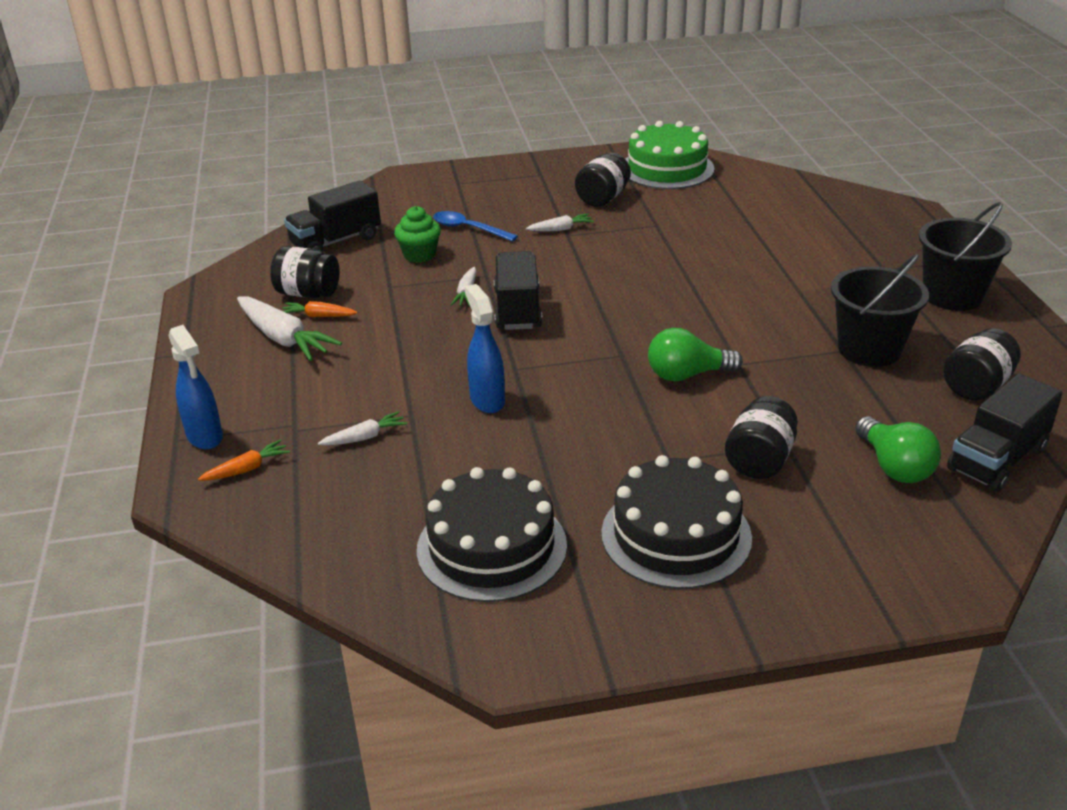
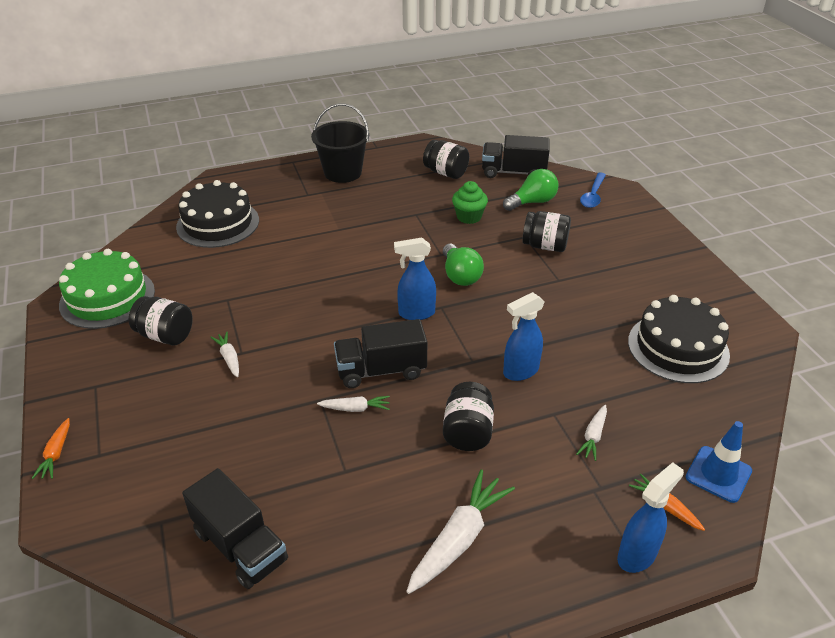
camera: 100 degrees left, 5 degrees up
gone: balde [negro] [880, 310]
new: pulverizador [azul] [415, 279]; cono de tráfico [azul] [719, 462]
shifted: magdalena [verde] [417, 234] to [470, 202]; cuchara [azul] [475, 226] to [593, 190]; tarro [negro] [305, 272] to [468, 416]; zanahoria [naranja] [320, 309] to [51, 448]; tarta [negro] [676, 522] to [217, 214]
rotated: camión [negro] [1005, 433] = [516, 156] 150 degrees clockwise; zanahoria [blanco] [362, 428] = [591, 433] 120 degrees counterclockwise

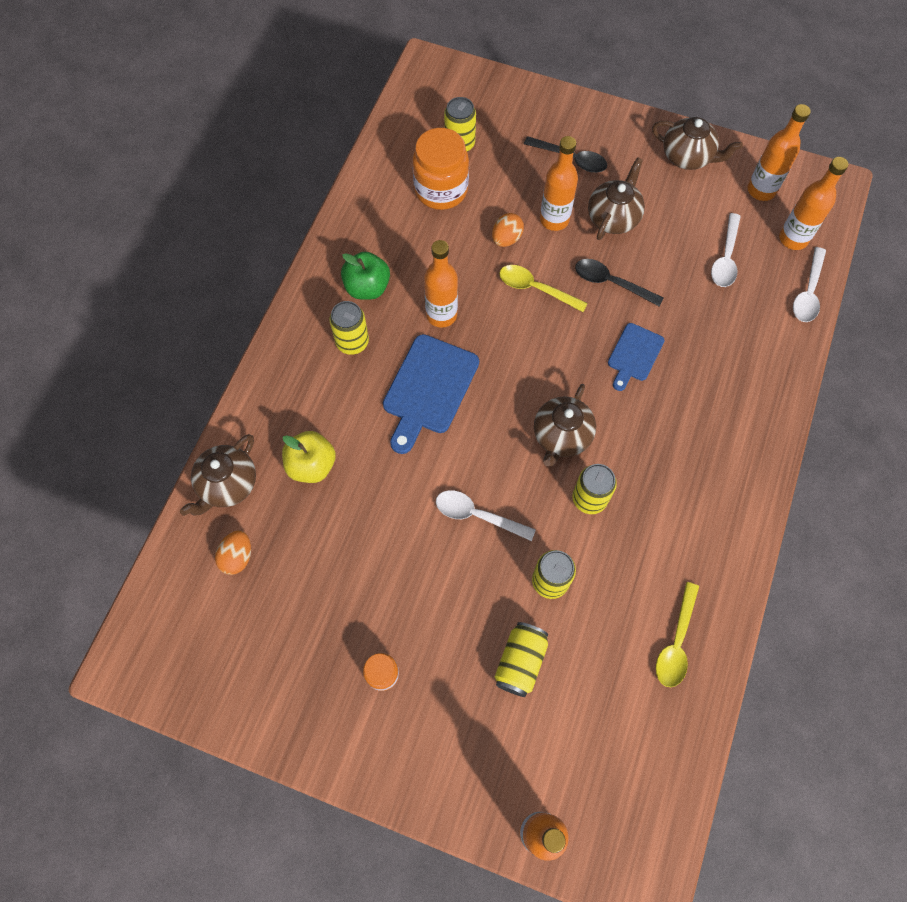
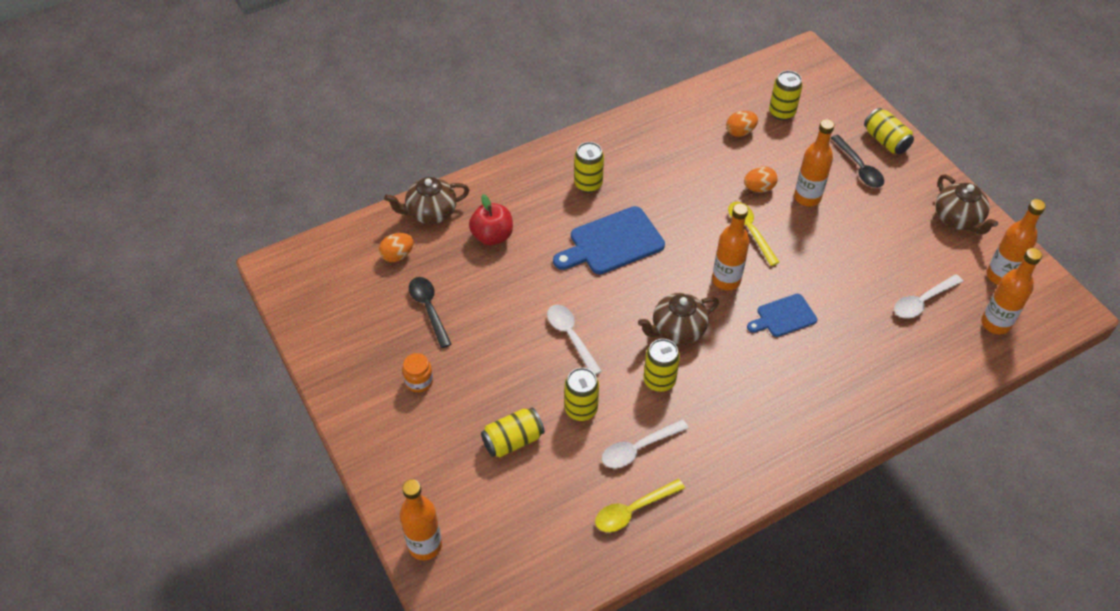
camera: 40 degrees right, 15 degrees down
gone: tetera [marrón] [616, 198]; manzana [verde] [365, 276]
new: lata [amarillo] [889, 131]
shifted: botella [naranja] [441, 284] to [730, 246]; cuchara [blanco] [809, 284] to [645, 443]; cuchara [negro] [619, 282] to [430, 312]
swapped: tarro [naranja] [440, 169] to huevo [naranja] [742, 124]
repainted: manzana [amarillo] [309, 457] to manzana [rojo] [491, 219]

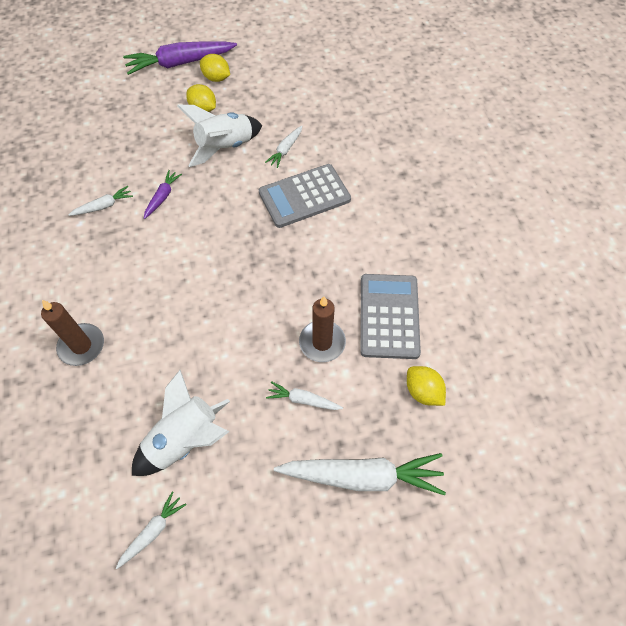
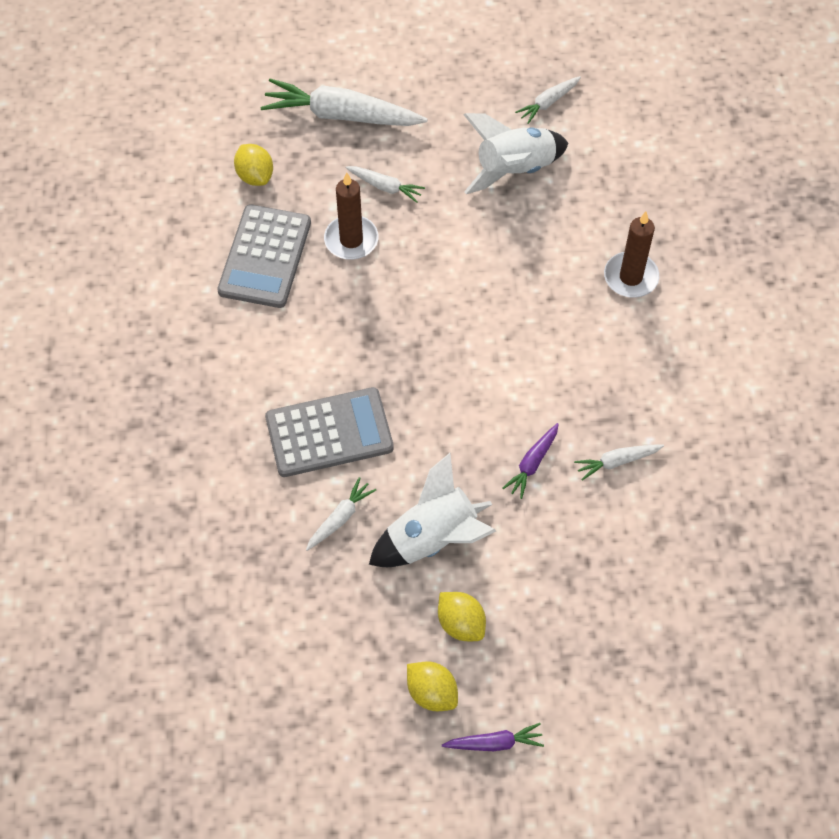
camera: 170 degrees left, 0 degrees up
scaled: zanahoria [morado] [180, 58] = [493, 737] x0.49

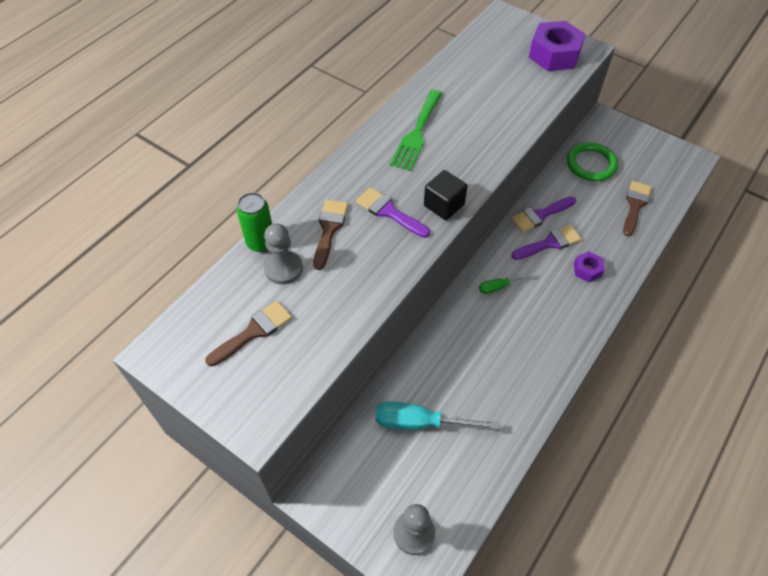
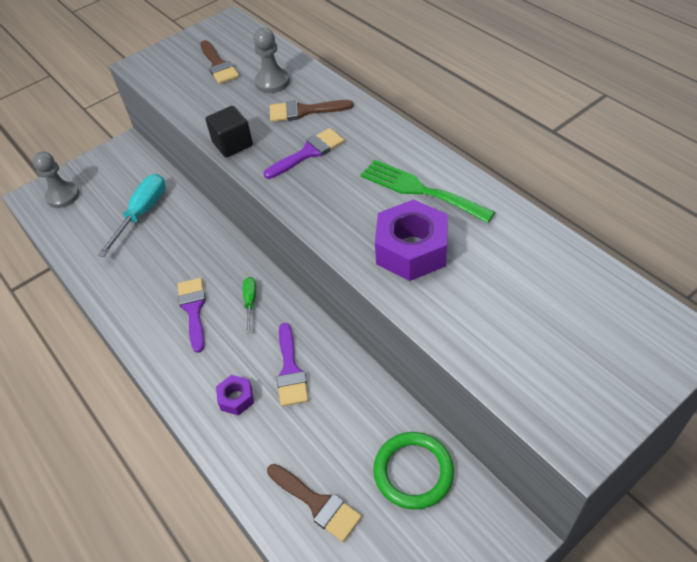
camera: 110 degrees right, 5 degrees down
gone: lata [verde] [254, 222]
shifted: tuerca [morado] [557, 46] to [411, 240]; cubo [negro] [445, 195] to [229, 131]; pincel [morado] [543, 214] to [192, 315]
rotated: pincel [marrón] [331, 235] = [312, 111] 150 degrees clockwise

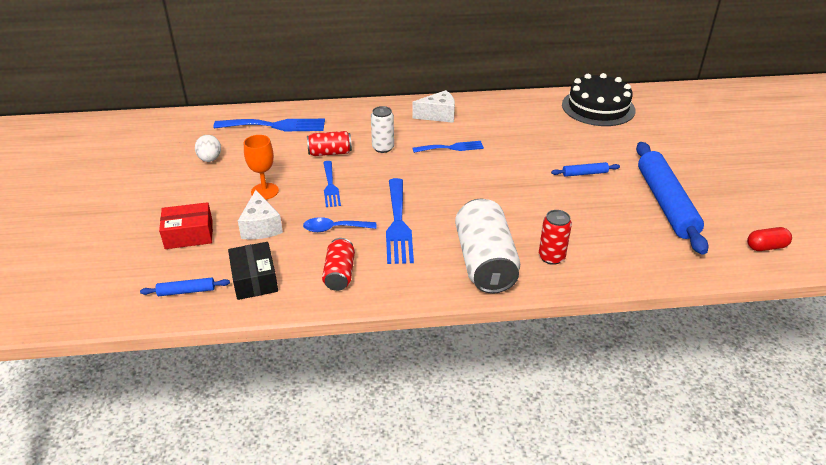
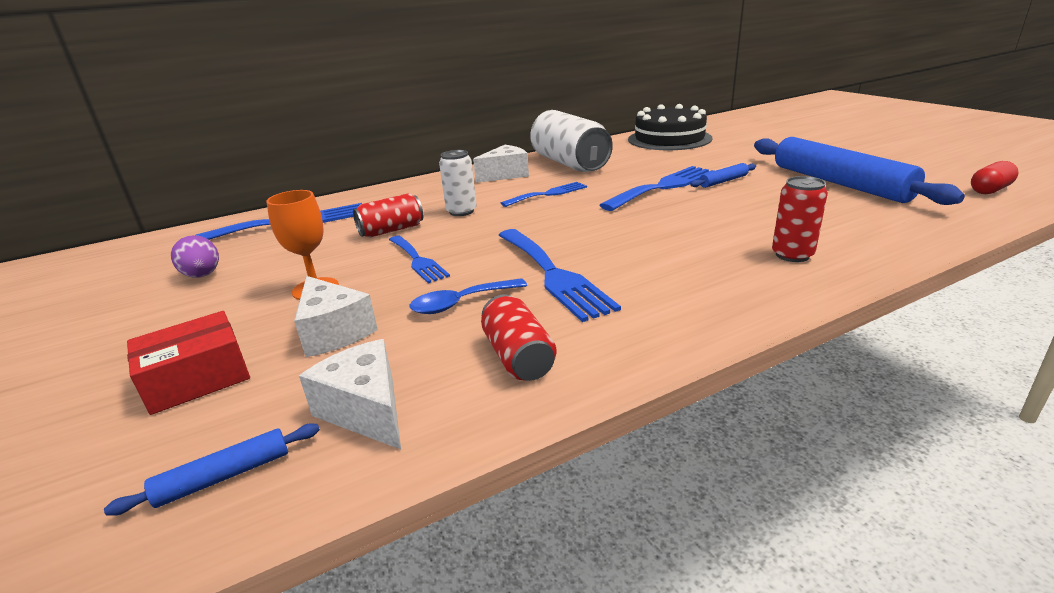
camera: 20 degrees left, 10 degrees down
new: tenedor [azul] [657, 188]
shifted: lata [blanco] [487, 246] to [571, 141]
swapped: caja [negro] [253, 271] to queso [blanco] [350, 394]
repainted: huevo [blanco] [208, 148] to huevo [morado] [195, 256]

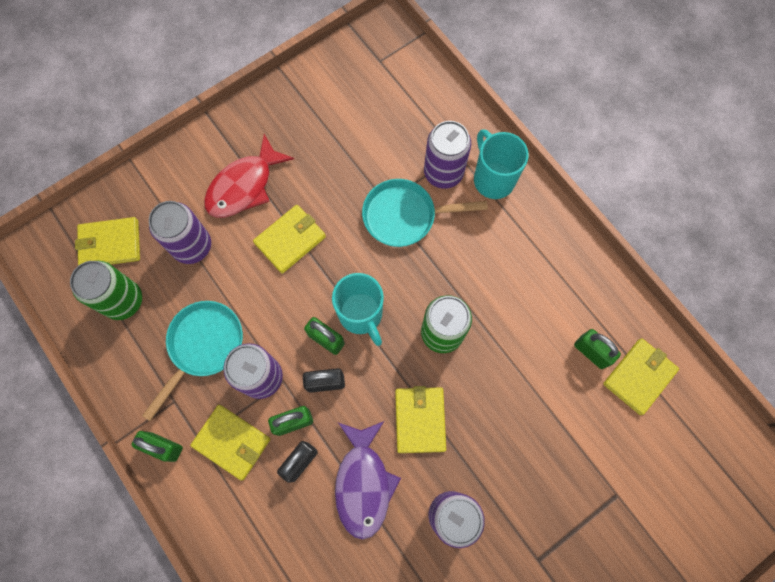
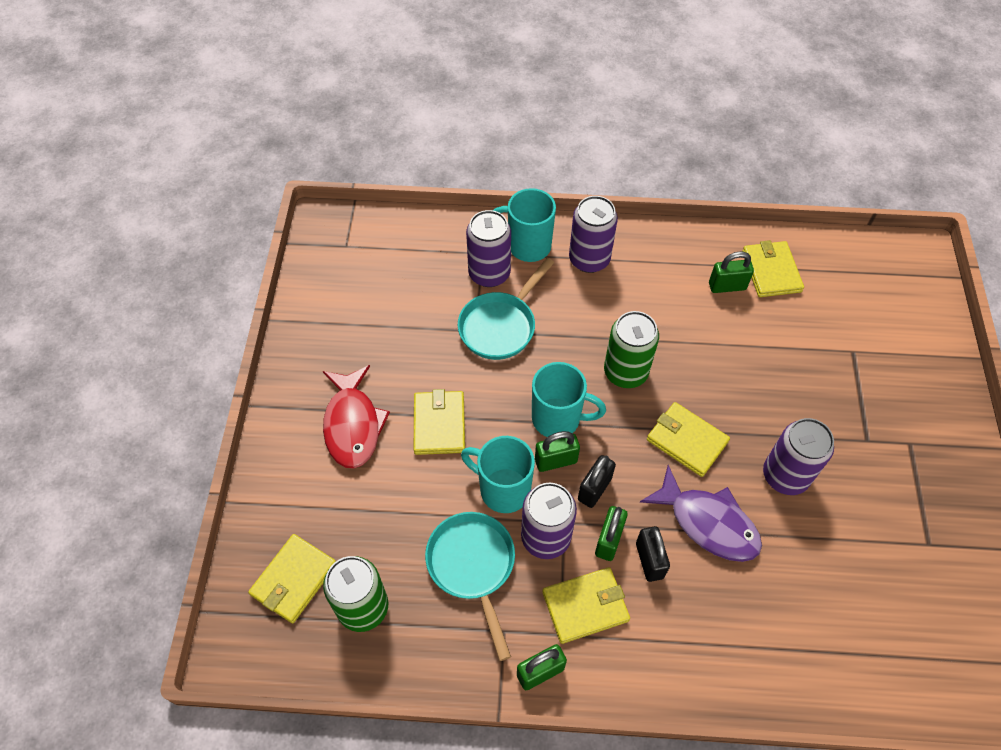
camera: 50 degrees left, 15 degrees down
new: taza [turquesa] [498, 474]
shifted: lata [morado] [180, 232] to [593, 234]

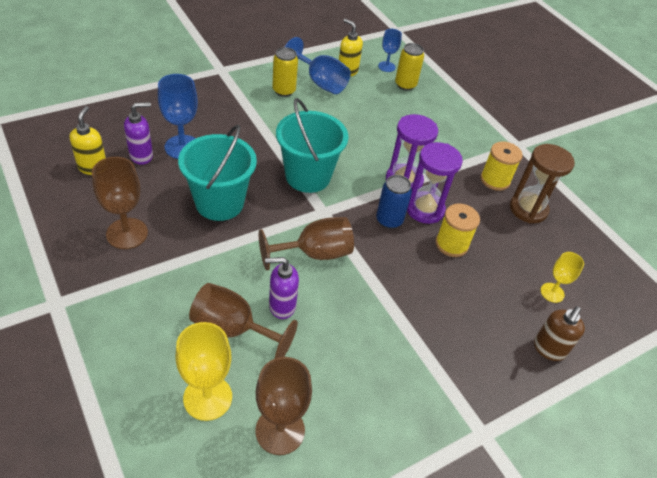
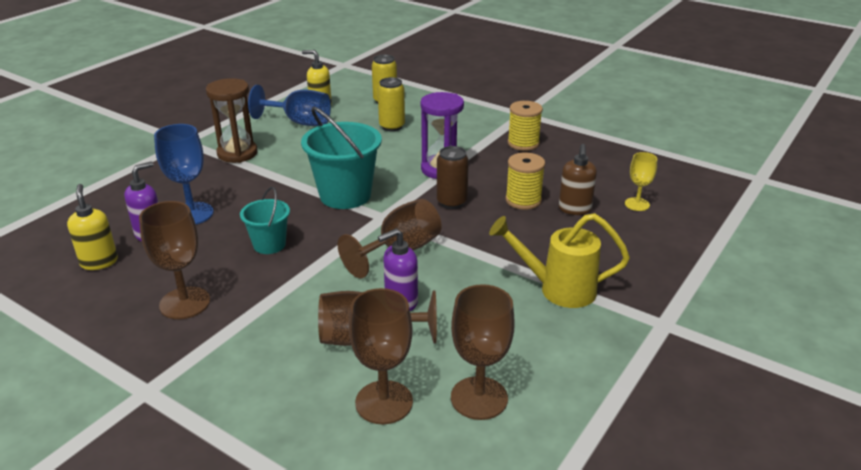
camera: 20 degrees left, 15 degrees down
gone: copa [azul] [390, 50]; reloj de arena [morado] [435, 183]
new: regadera [amarillo] [559, 260]
shifted: lata [amarillo] [285, 72] to [391, 104]; reloj de arena [marrón] [542, 183] to [232, 120]; dispensador de jabón [marrón] [559, 333] to [578, 179]
repainted: lata [azul] [394, 202] to lata [marrón] [453, 177]; copa [amarillo] [203, 371] to copa [marrón] [381, 356]
scaled: balde [turquesa] [217, 172] = [265, 220] x0.57

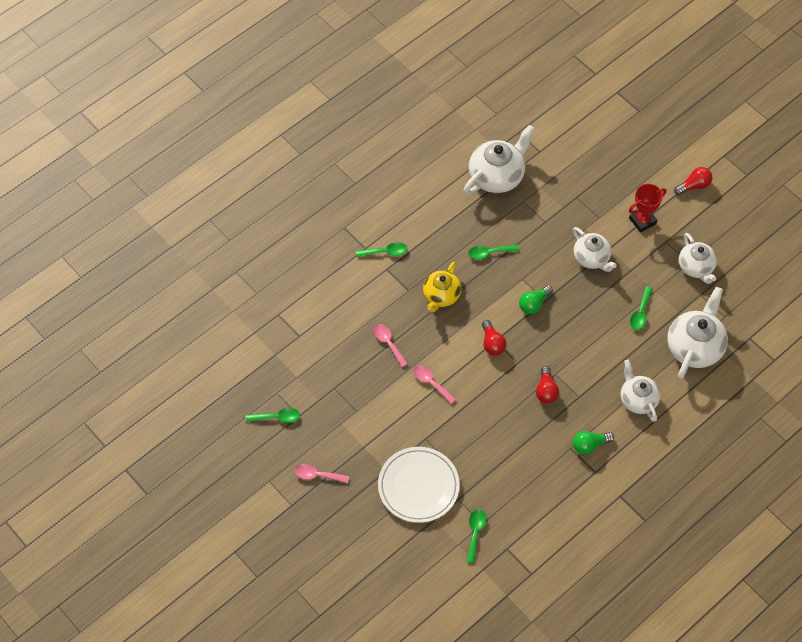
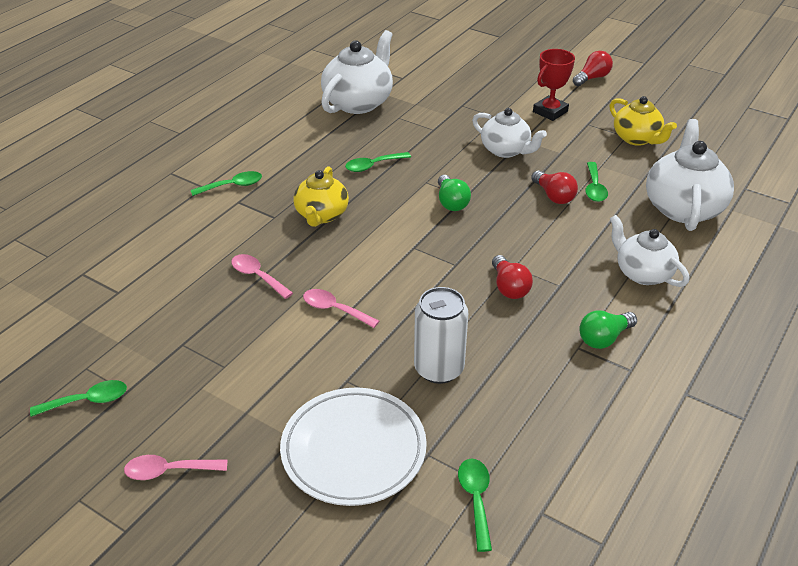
camera: 15 degrees left, 20 degrees down
new: lata [blanco] [441, 335]
shifted: bombilla [rojo] [494, 338] to [554, 187]
repainted: tetera [blanco] [698, 258] to tetera [amarillo] [643, 121]
rotated: bombilla [verde] [536, 299] = [454, 193] 45 degrees counterclockwise

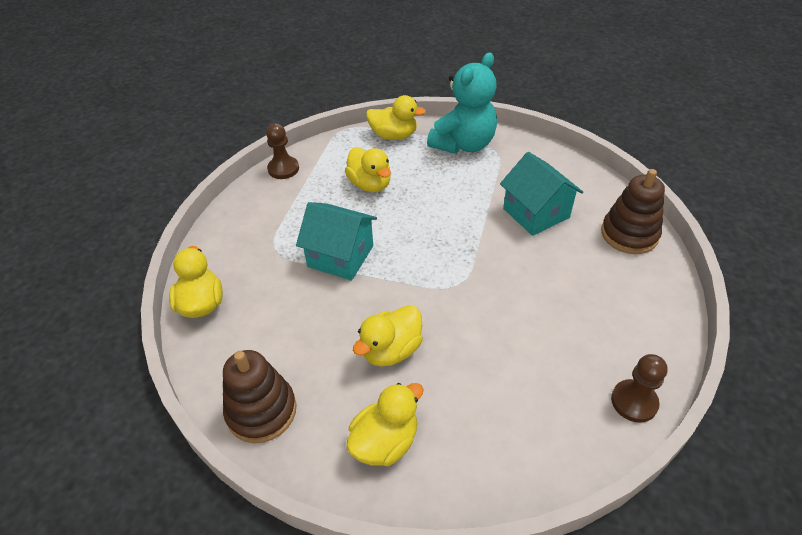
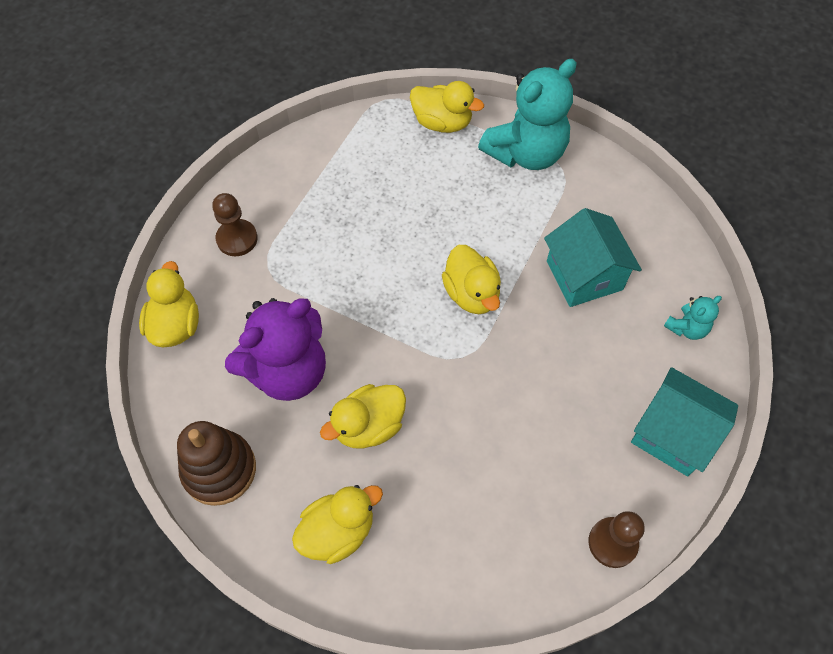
camera: 10 degrees right, 15 degrees up
new: osito [morado] [275, 349]
shifted: peón [marrón] [282, 151] to [235, 224]; pato [amarillo] [368, 169] to [471, 279]; casa [turquesa] [336, 241] to [684, 421]
swapped: juguete apilable [marrón] [633, 211] to osito [turquesa] [693, 318]

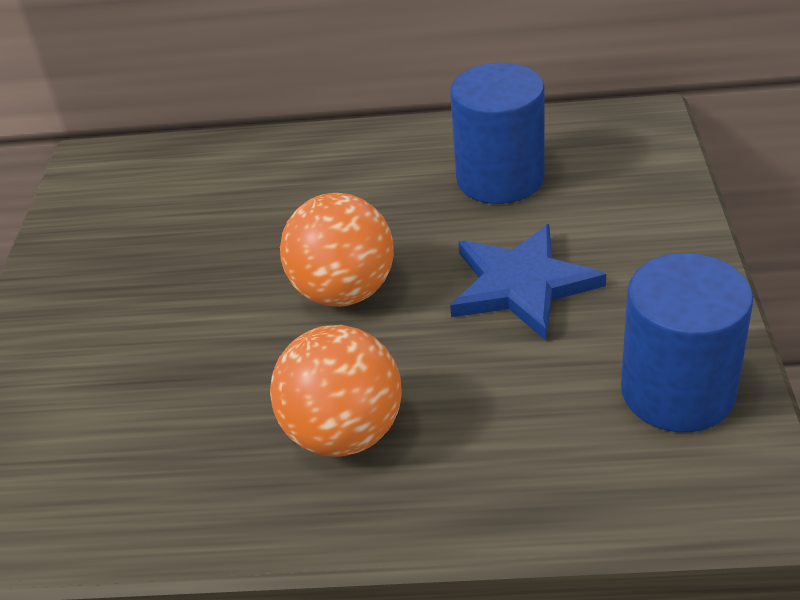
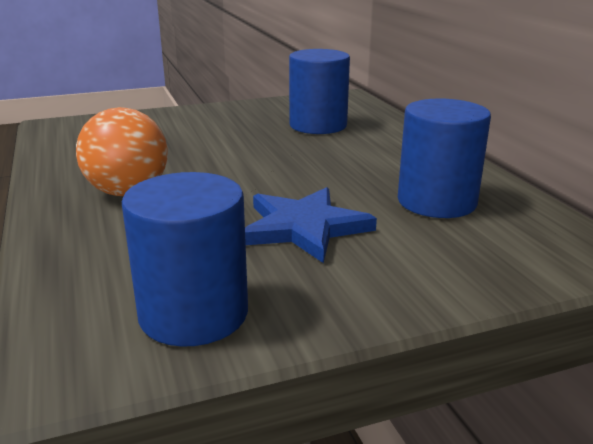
camera: 65 degrees right, 15 degrees down
gone: pelota [naranja] [337, 250]
new: cilindro [azul] [319, 91]

